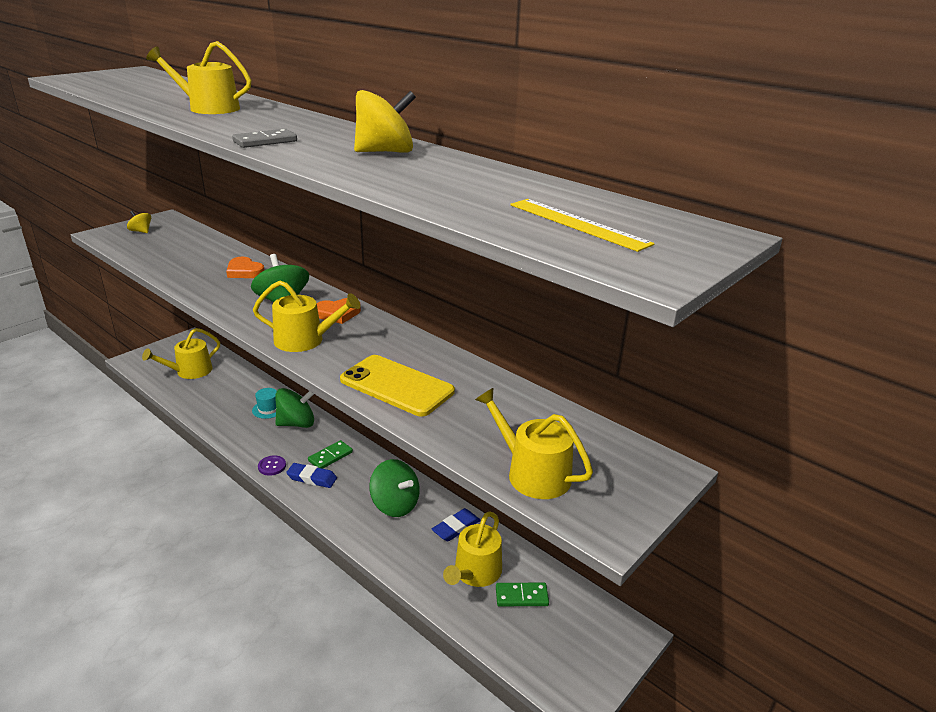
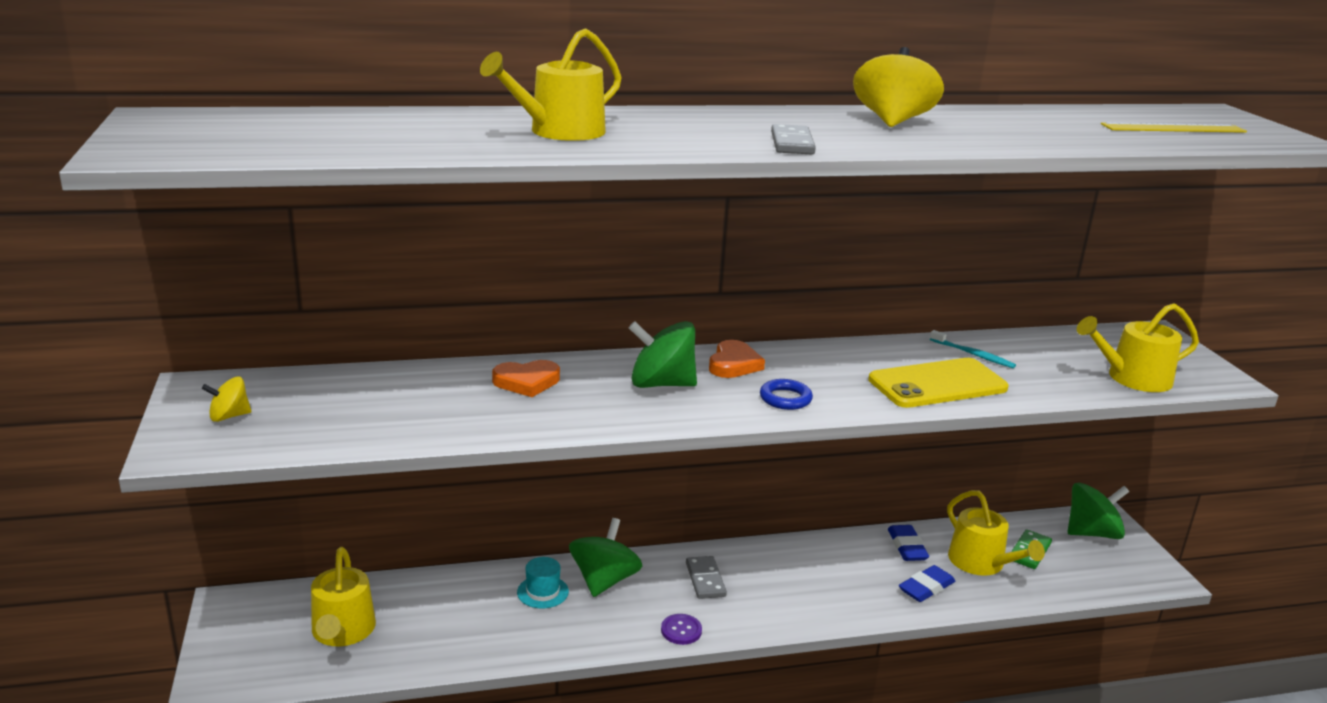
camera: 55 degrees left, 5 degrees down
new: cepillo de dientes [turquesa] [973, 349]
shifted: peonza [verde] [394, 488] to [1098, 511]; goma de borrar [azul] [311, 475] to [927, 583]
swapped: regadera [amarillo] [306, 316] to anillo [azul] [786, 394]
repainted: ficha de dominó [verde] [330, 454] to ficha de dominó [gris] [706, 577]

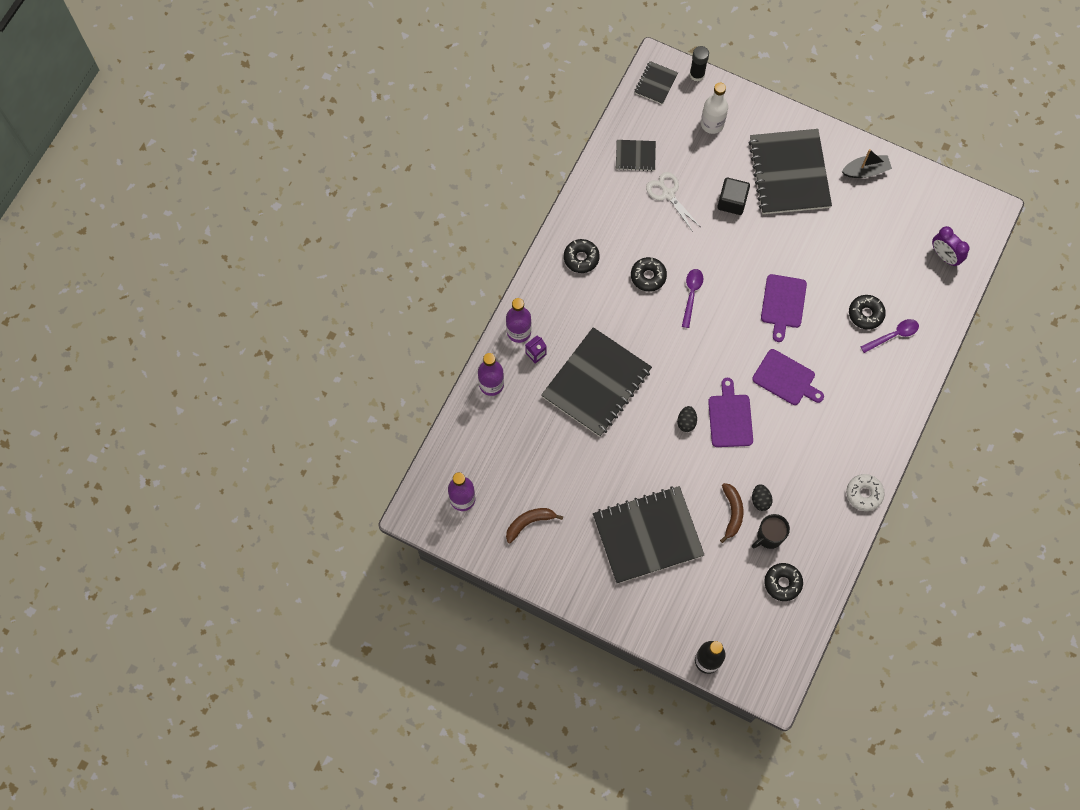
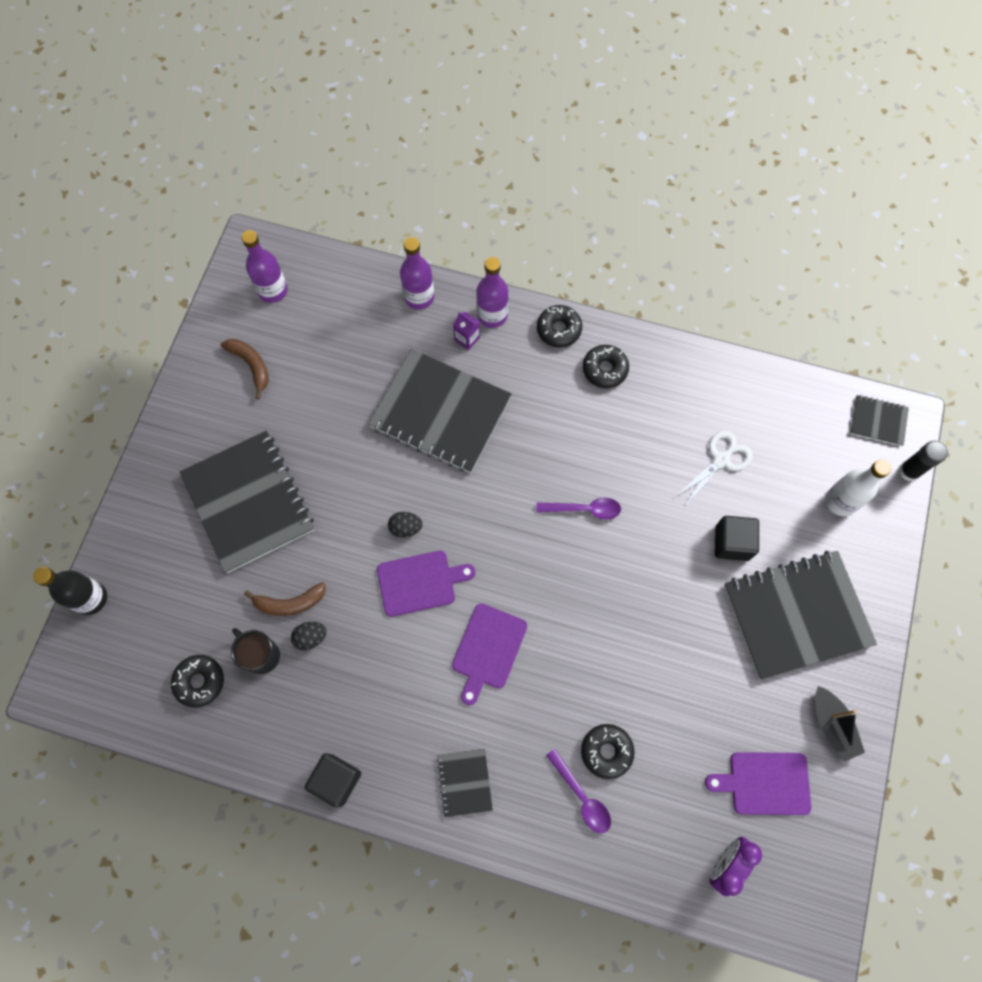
camera: 80 degrees right, 0 degrees up
shifted: cuaderno [negro] [636, 155] to [465, 783]; rosquilla [negro] [649, 274] to [559, 326]; tabla de cortar [morado] [784, 308] to [758, 783]
swapped: rosquilla [blanco] [865, 492] to cubo [negro] [333, 780]

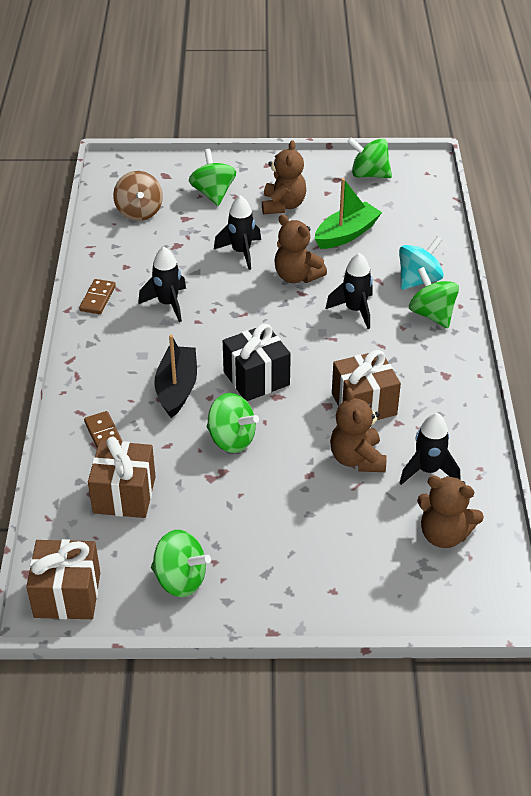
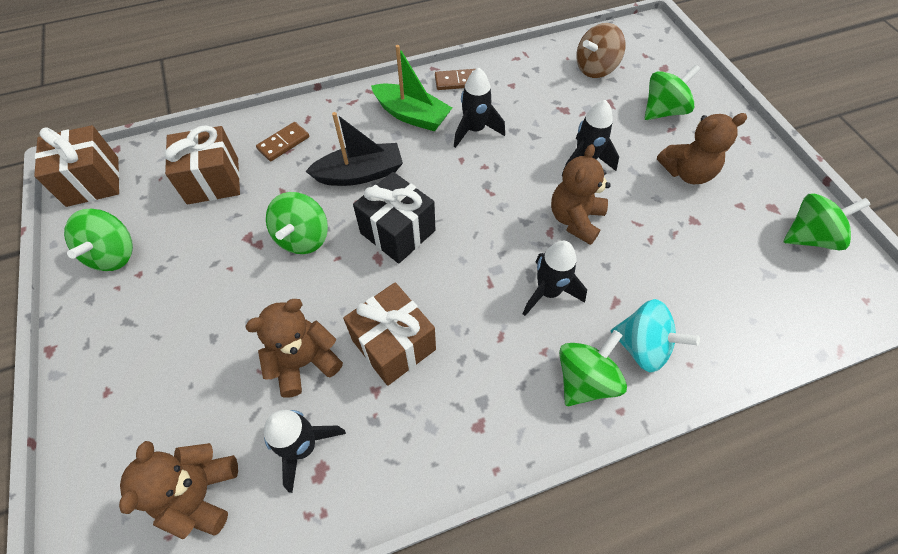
camera: 70 degrees right, 15 degrees up
shifted: barco [verde] [348, 213] to [411, 88]
rotated: peonza [verde] [369, 157] = [827, 221] 75 degrees clockwise

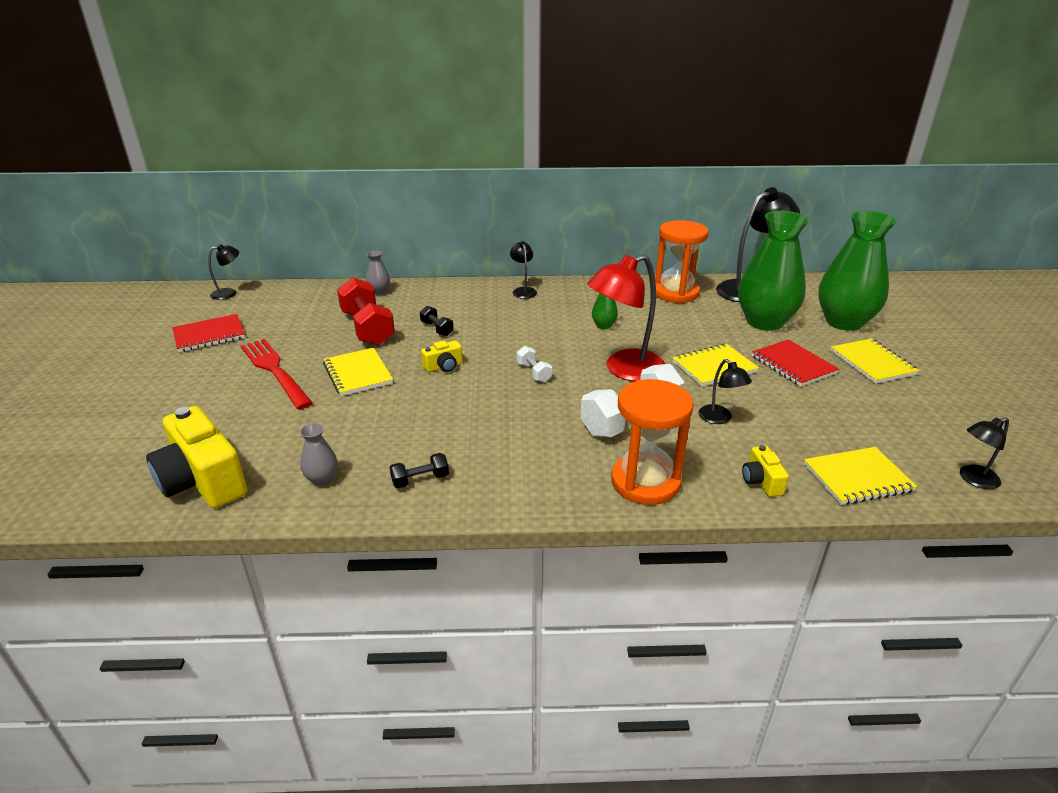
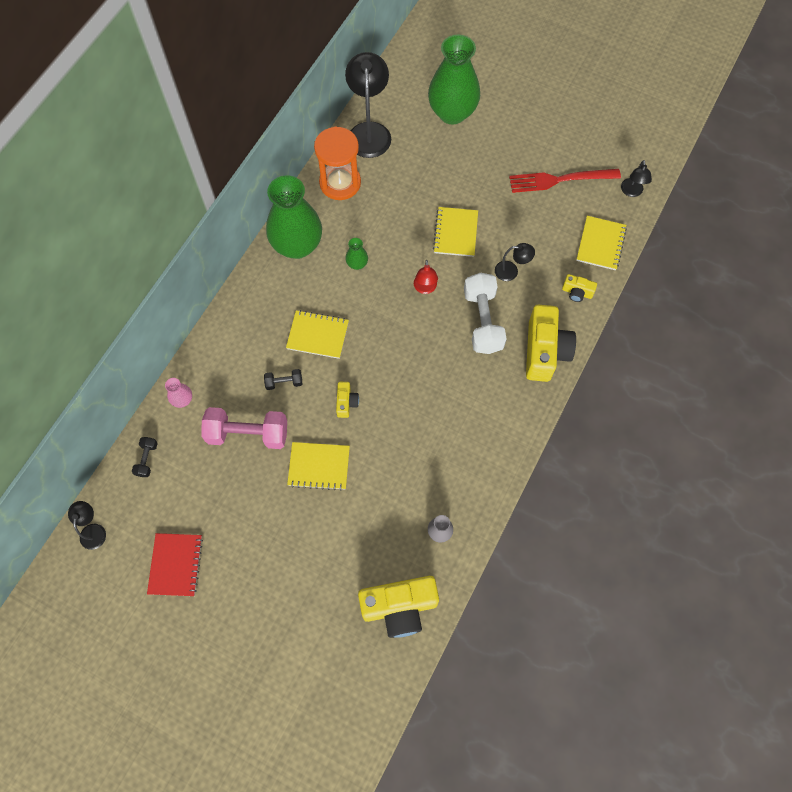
camera: 60 degrees left, 35 degrees up
gone: lámpara [negro] [523, 270]; cuaderno [rojo] [795, 363]; mancuerna [blanco] [534, 364]
shifted: florero [verde] [773, 271] to [294, 217]; tenedor [rojo] [277, 374] to [565, 181]; cuaderno [amarillo] [874, 361] to [317, 334]; mancuerna [negro] [419, 470] to [145, 457]
swapped: reloj de arena [naranja] [652, 442] to cámara [amarillo] [551, 343]
repainted: florero [gris] [378, 273] to florero [rosa] [178, 393]; mancuerna [rojo] [366, 311] to mancuerna [rosa] [244, 428]
scaled: lámpara [rojo] [626, 317] = [426, 277] x0.50

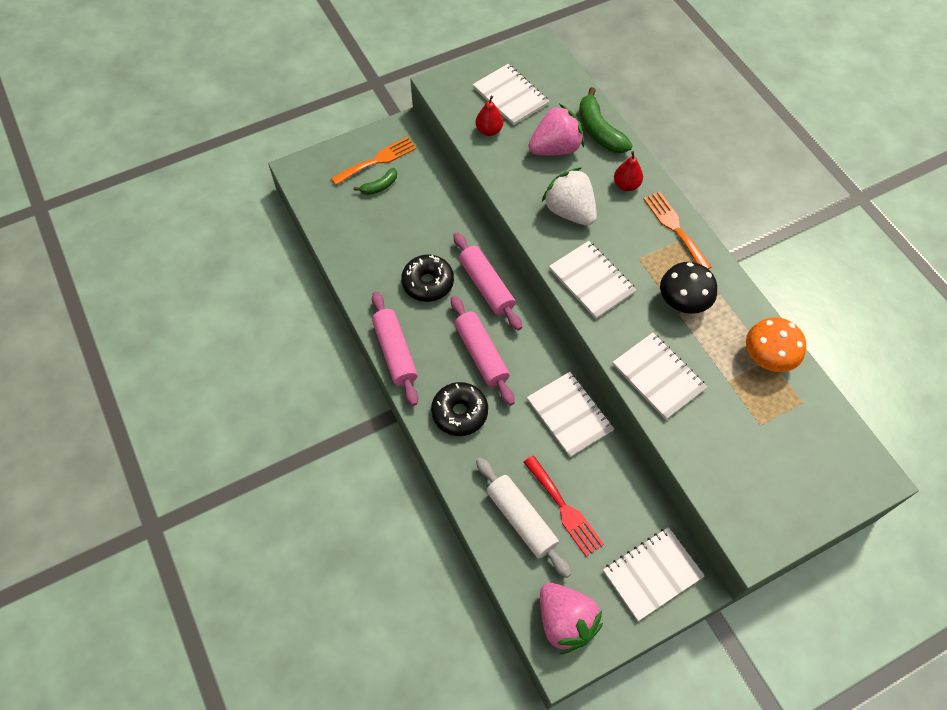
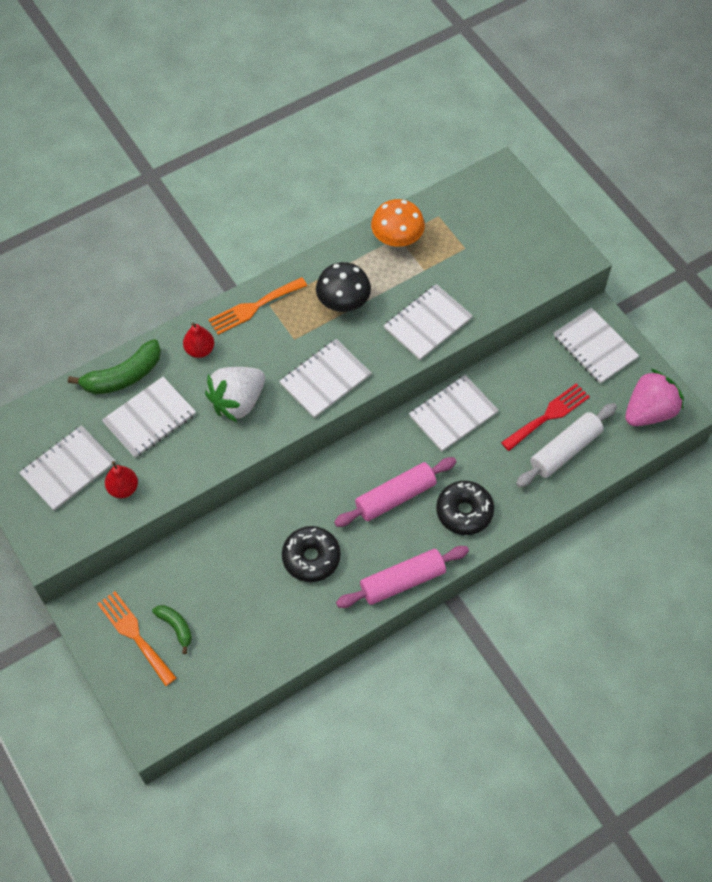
camera: 95 degrees left, 0 degrees up
gone: rodillo [rosa] [487, 282]
swapped: fresa [rosa] [556, 130] to cuaderno [blanco] [149, 417]

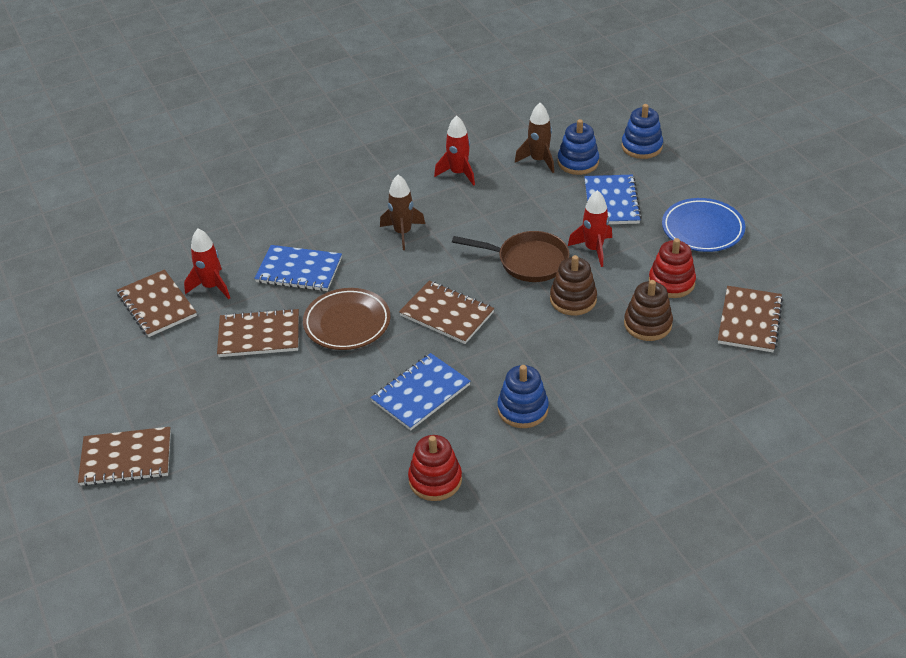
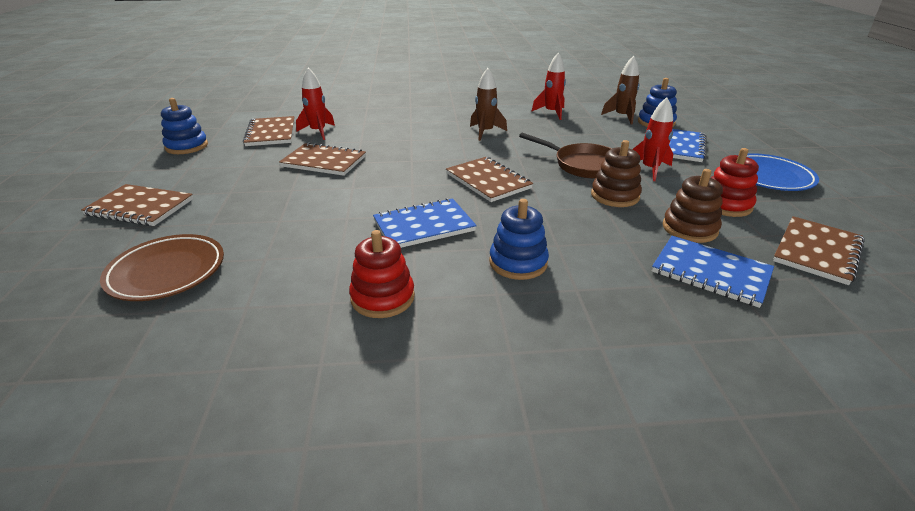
camera: 20 degrees right, 10 degrees down
shifted: juguete apilable [azul] [642, 131] to [184, 126]; cuaderno [azul] [298, 268] to [713, 272]; plato [marrón] [346, 319] to [162, 267]

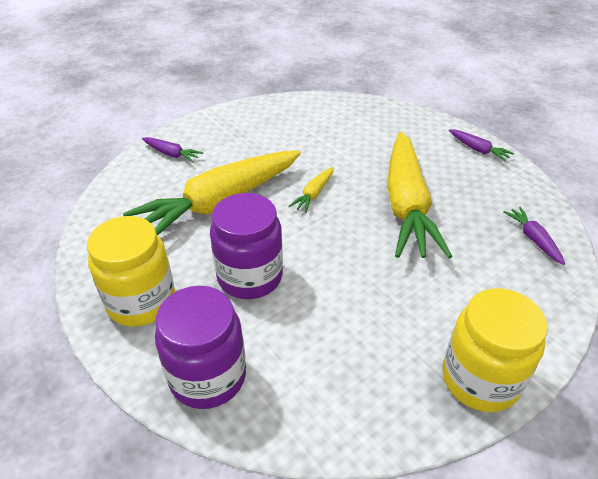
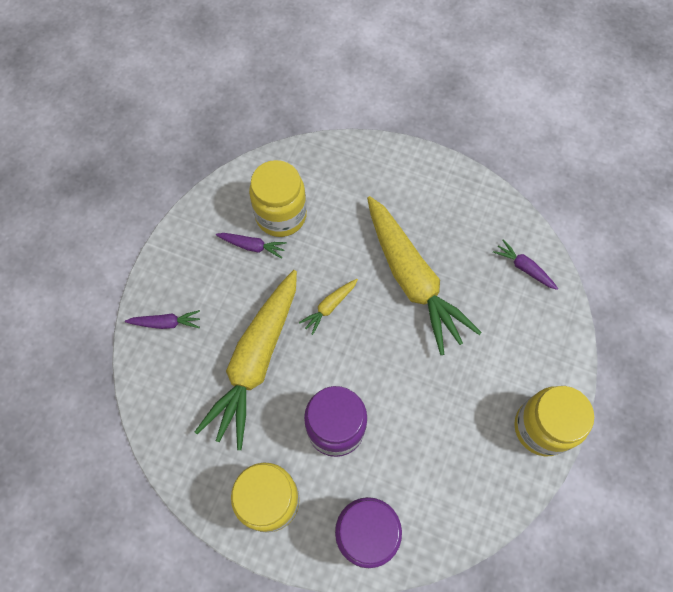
camera: 30 degrees left, 25 degrees up
new: tarro [amarillo] [278, 198]
shifted: zanahoria [morado] [481, 145] to [251, 246]
rotated: zanahoria [amarillo] [311, 190] = [328, 307] 45 degrees clockwise

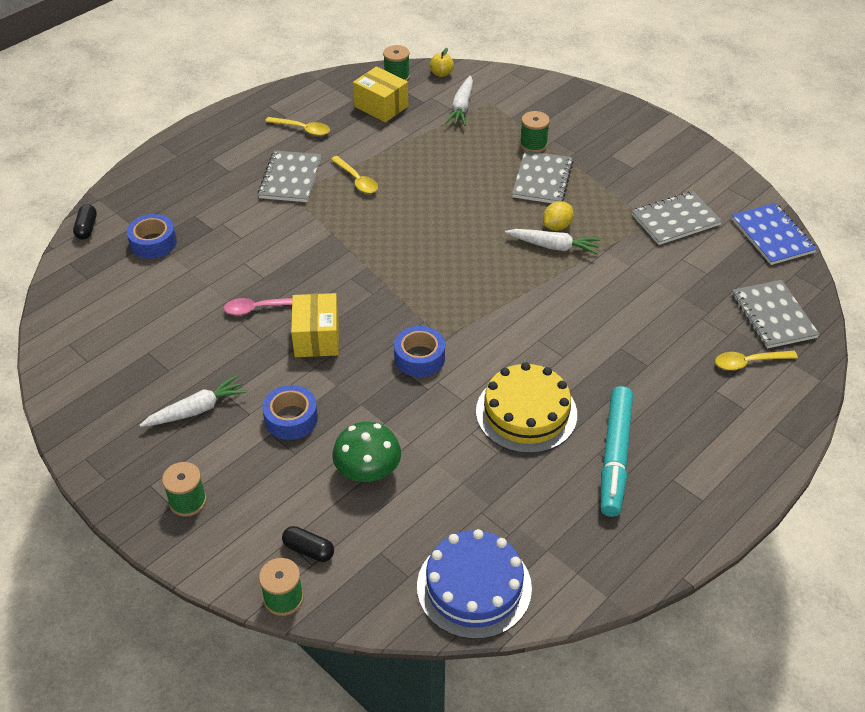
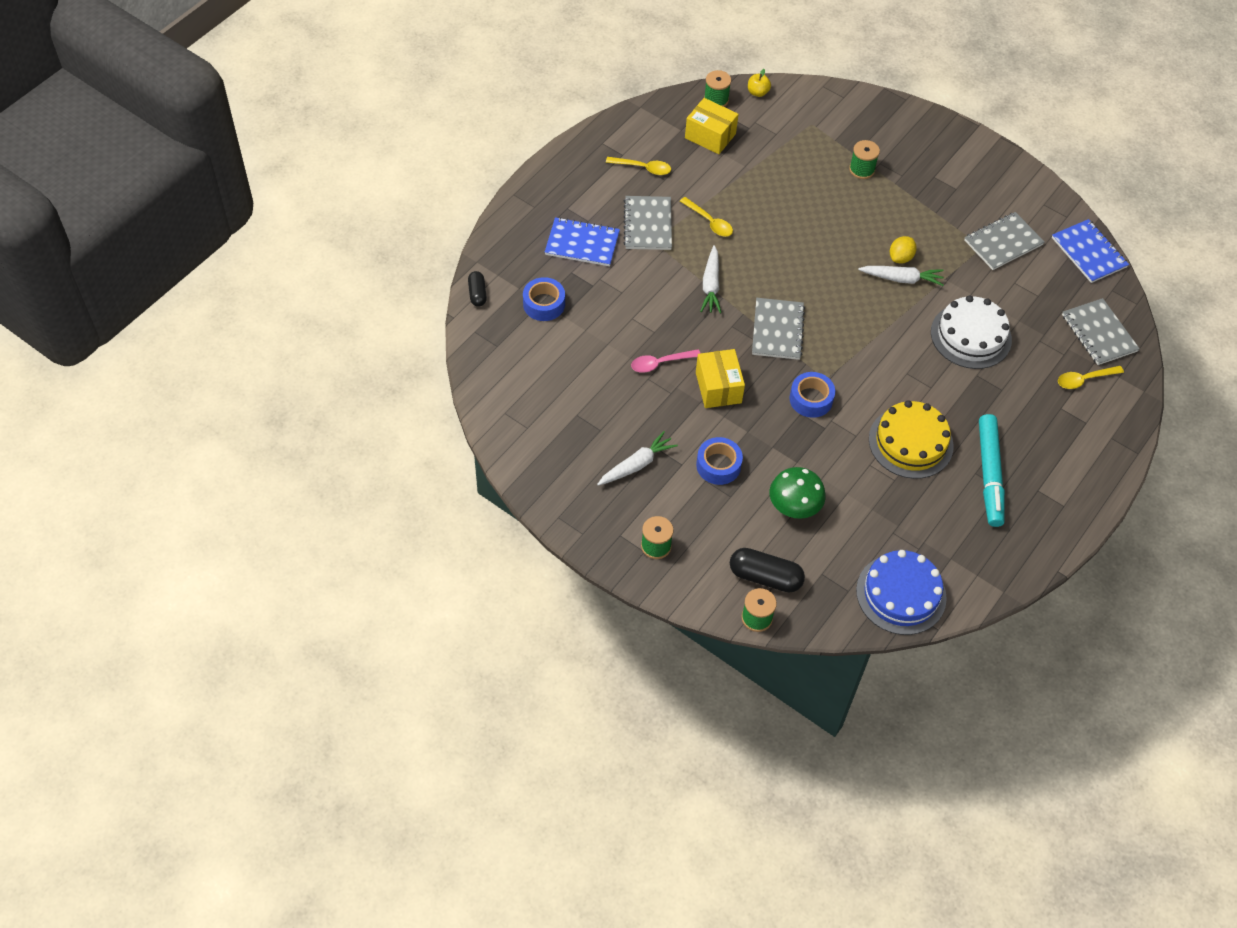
camera: 10 degrees left, 10 degrees up
new: cuaderno [azul] [582, 241]; tarta [blanco] [971, 332]
shifted: zanahoria [blanco] [459, 101] to [710, 279]; cuaderno [gris] [543, 176] to [778, 329]
scaled: cápsula [negro] [308, 544] = [767, 570] x1.69

